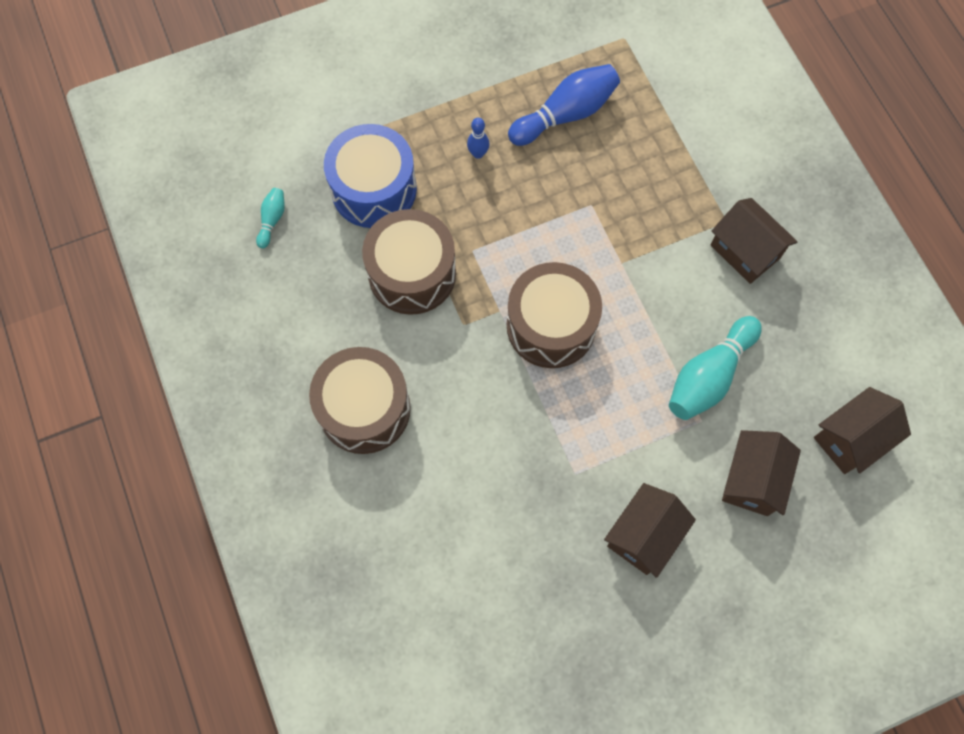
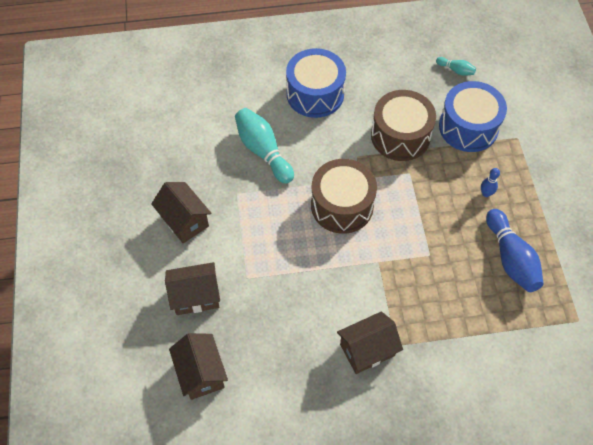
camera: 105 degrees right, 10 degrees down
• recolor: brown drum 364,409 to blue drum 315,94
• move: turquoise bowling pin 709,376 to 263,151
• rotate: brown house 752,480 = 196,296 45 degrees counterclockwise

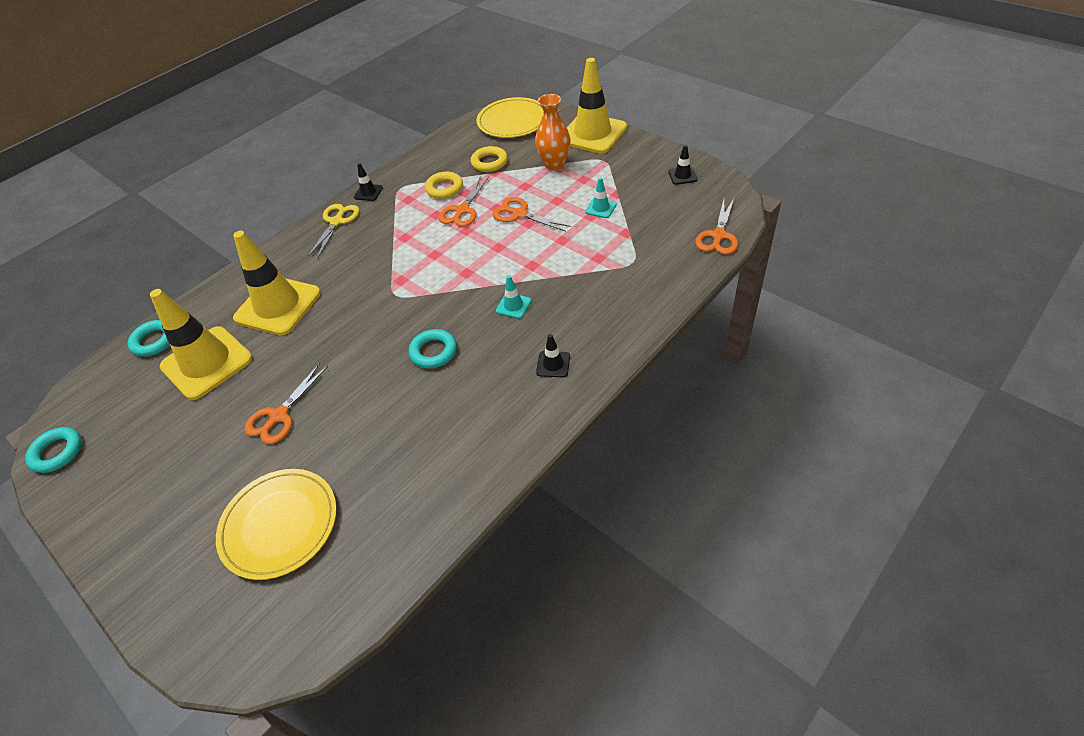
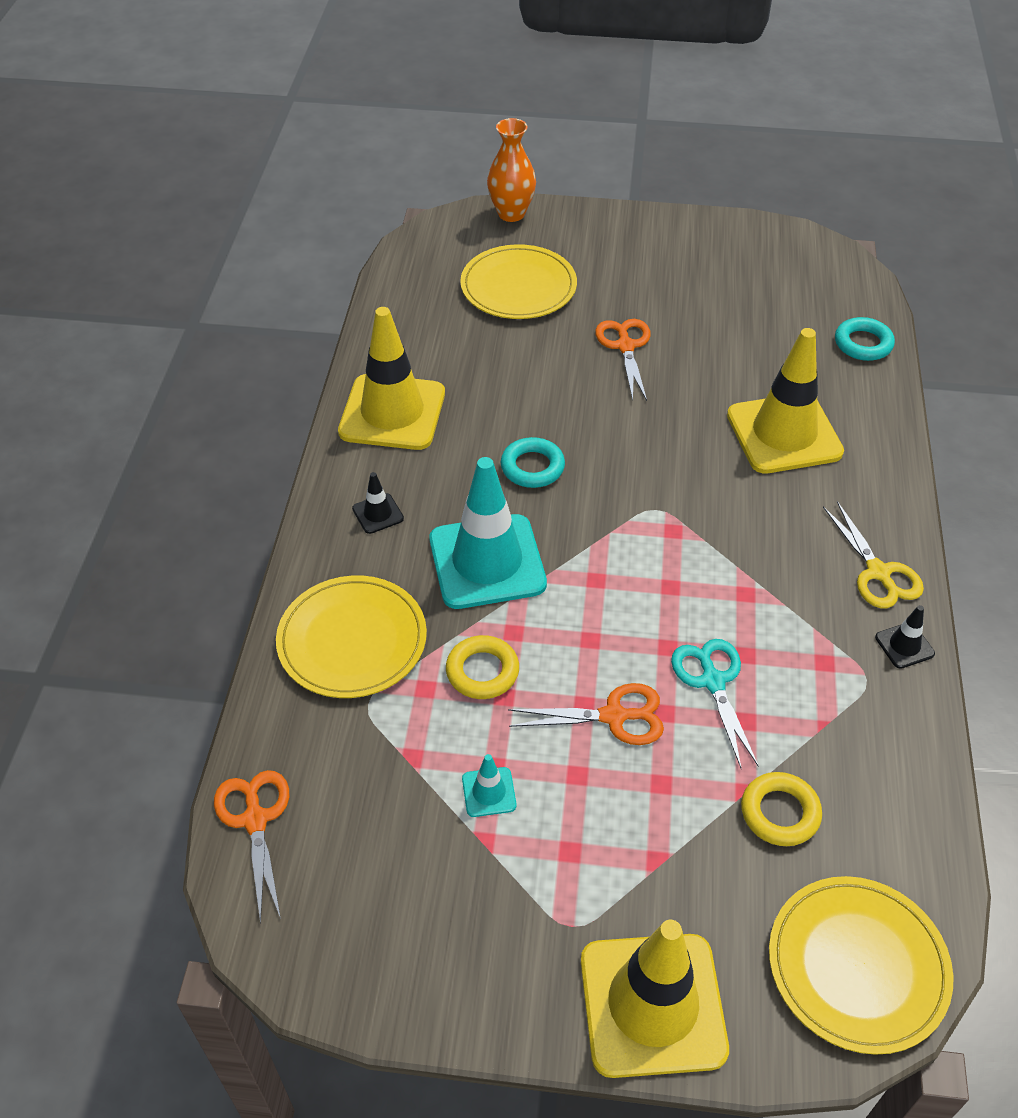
camera: 140 degrees right, 0 degrees up
• delete: turquoise ring 57,452
• move: yellow traffic cone 207,363 to 392,412
• move: yellow ring 444,188 to 482,671
• recolor: orange scissors 462,210 to turquoise scissors 712,681
• resize: turquoise traffic cone 513,306 = 487,562 x2.41
• move: orange vase 554,164 to 511,214
• delete: black traffic cone 682,176
• insert: yellow plate 352,640

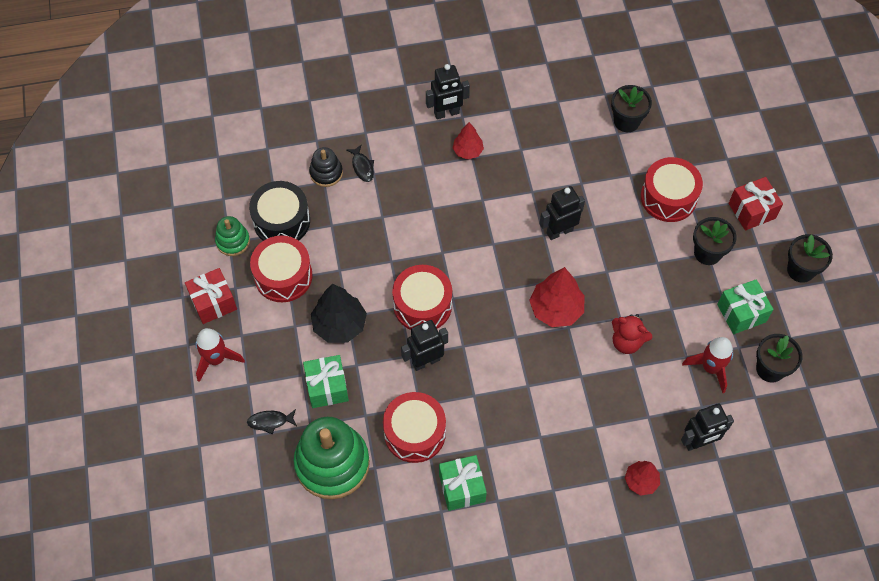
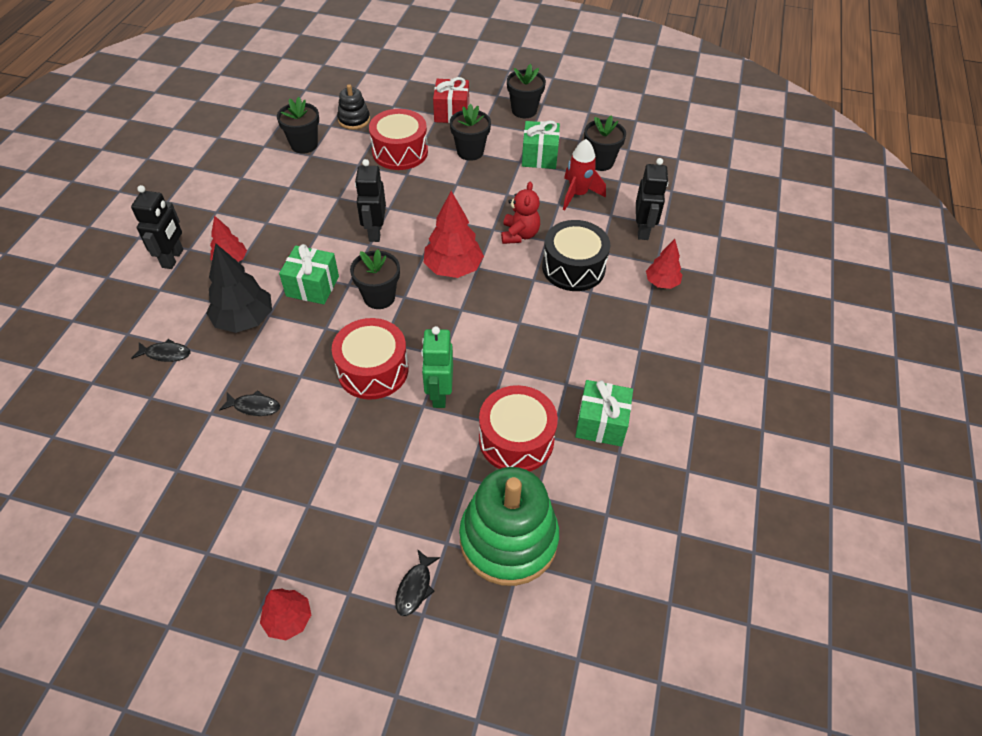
camera: 65 degrees left, 10 degrees down
• delete: red gift 213,302
• replace: red rocket 216,359 to red tree 288,619
• delete: green stacking toy 233,241
• move: black drum 282,221 to 573,267
• delete: red drum 283,276
• move: green gift 327,387 to 312,286
• move: black stacking toy 326,173 to 354,120
• move: black tree 339,325 to 244,320
• recolor: black robot 425,361 to green robot 439,394
• rotate: red teddy bear 627,342 = 519,235 45 degrees counterclockwise
• insert: black fish 254,406
• insert: black flower pot 379,297

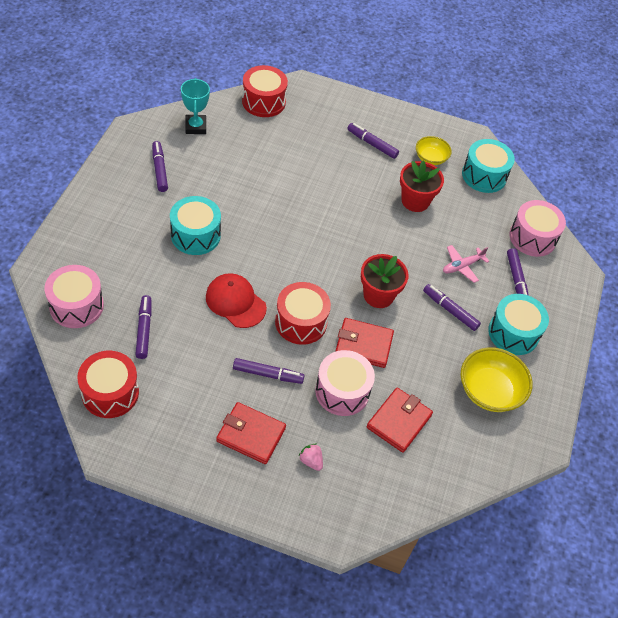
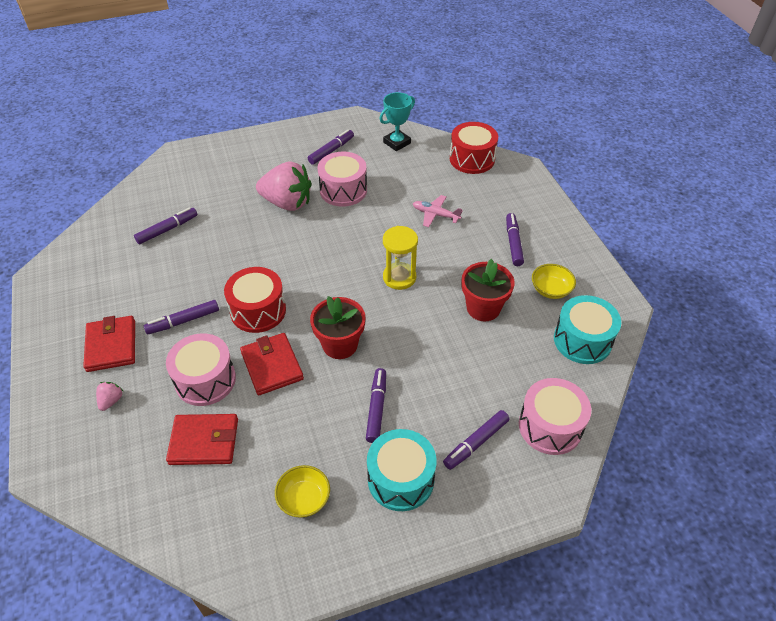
camera: 60 degrees right, 5 degrees down
• move: pink drum 76,306 to 343,190
• delete: red drum 110,393
• replace: turquoise drum 195,235 to pink strawberry 287,203
• delete: red cap 235,302
• rotate: purple marker 268,374 = 183,321 90 degrees clockwise
• move: pink plane 462,266 to 435,214
• resize: yellow bowl 489,391 = 304,499 x0.60
• insert: yellow hourglass 399,277

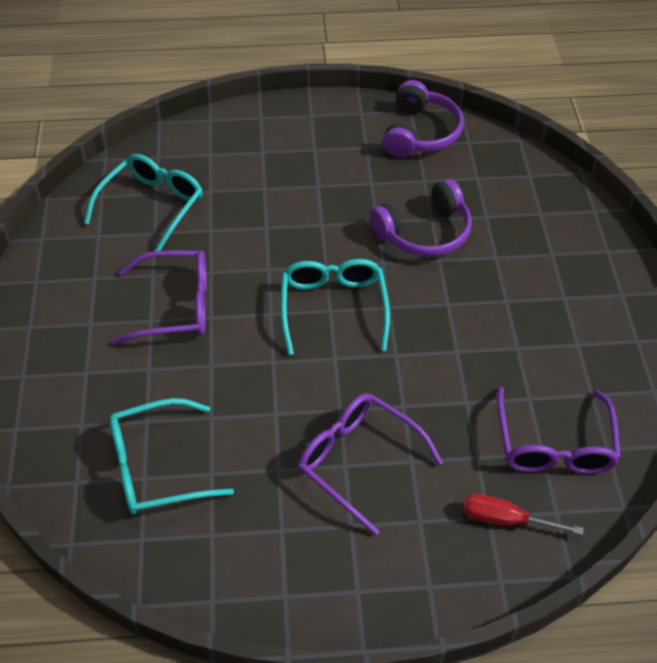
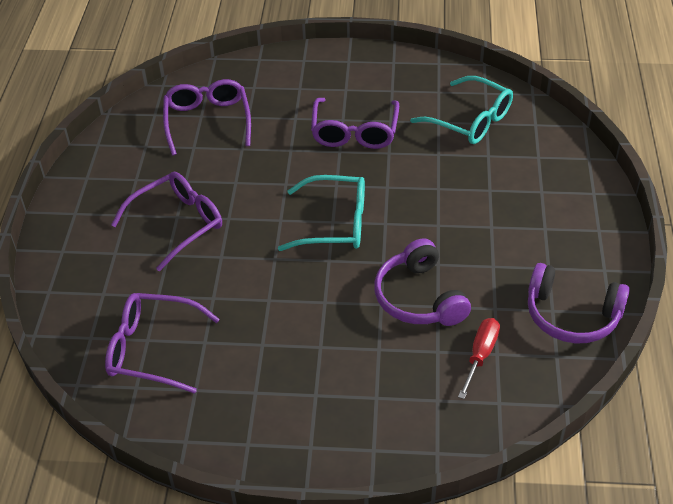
camera: 100 degrees right, 5 degrees down
• recolor: turquoise glasses 155,467 to purple glasses 207,120
• move: red screwdriver 506,520 to 480,355

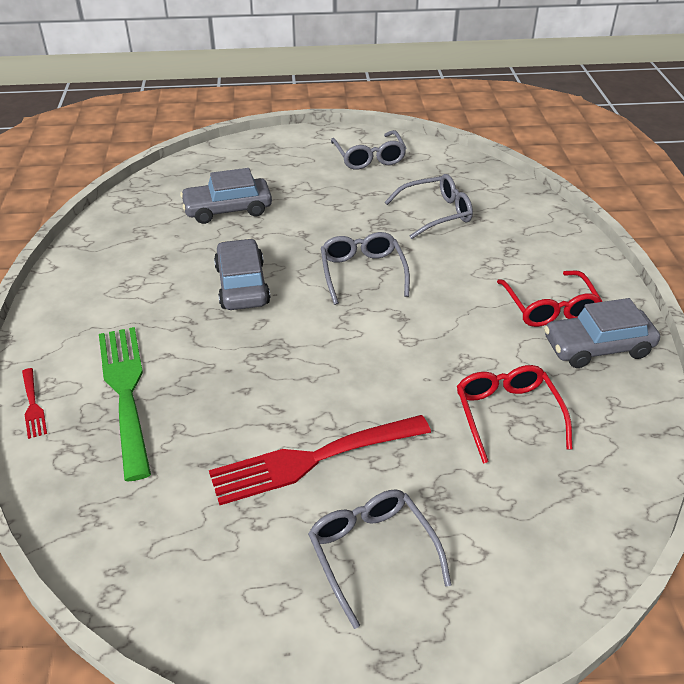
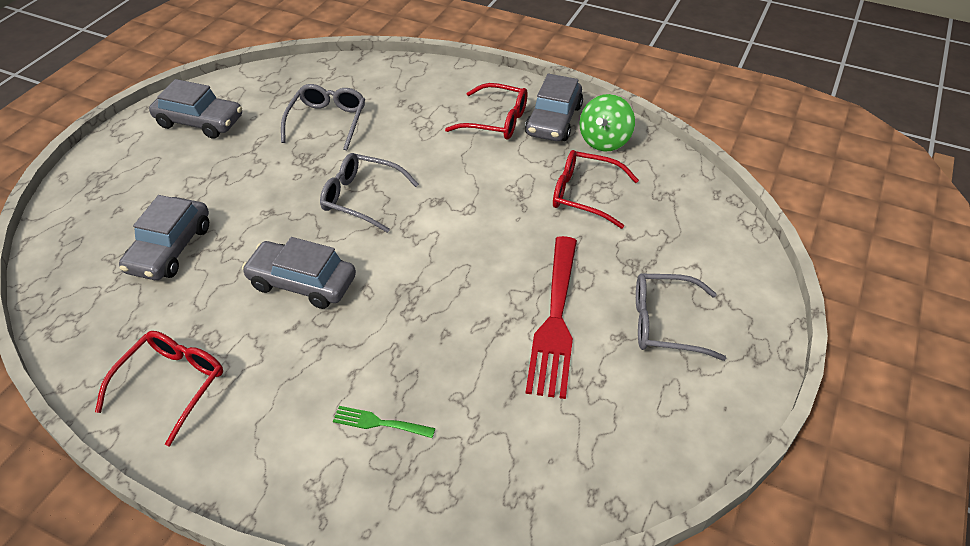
camera: 60 degrees left, 5 degrees up
• delete: red fork 33,406
• resize: green fork 125,392 = 379,423 x0.45
• replace: grey glasses 369,157 to grey car 199,121
• insert: red glasses 171,385
• insert: green spinning top 604,141

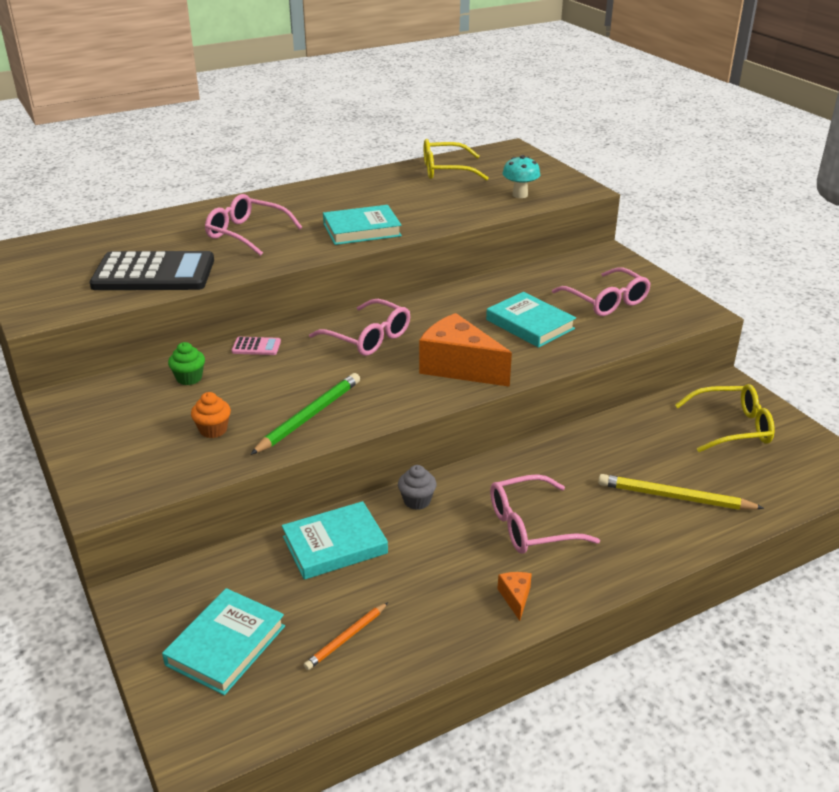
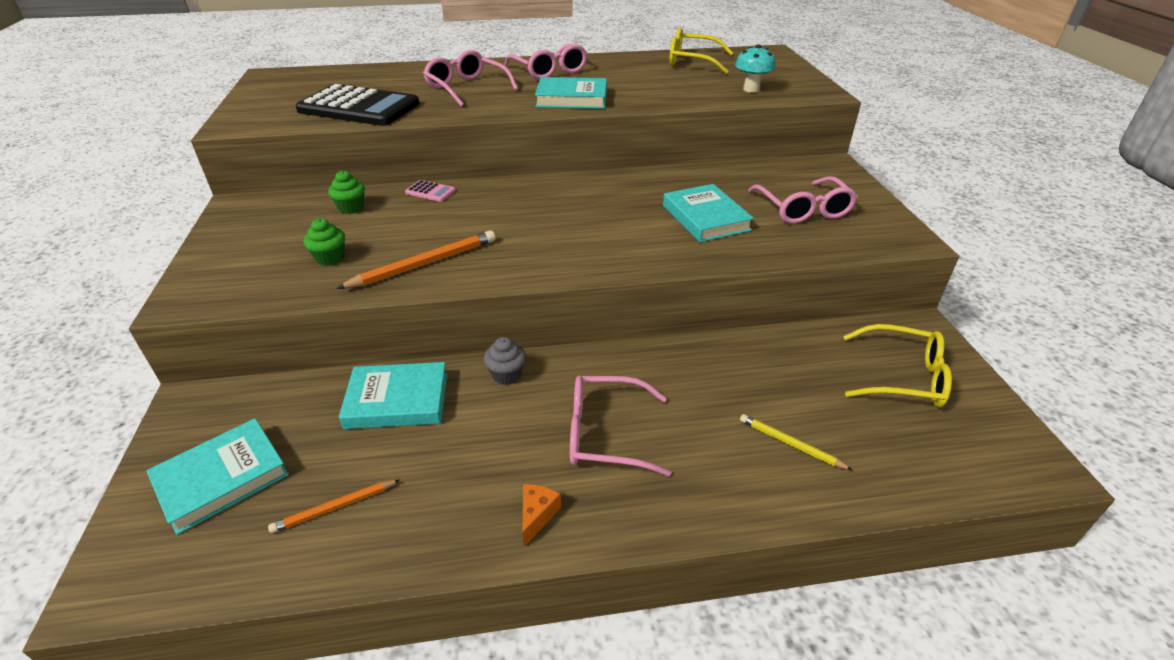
camera: 20 degrees right, 5 degrees up
• recolor: orange cupcake 213,430 to green cupcake 330,258
• recolor: green pencil 309,416 to orange pencil 424,264
• move: pink glasses 368,338 to 549,70
• delete: orange cheese 458,367
• resize: yellow pencil 675,497 = 790,444 x0.60

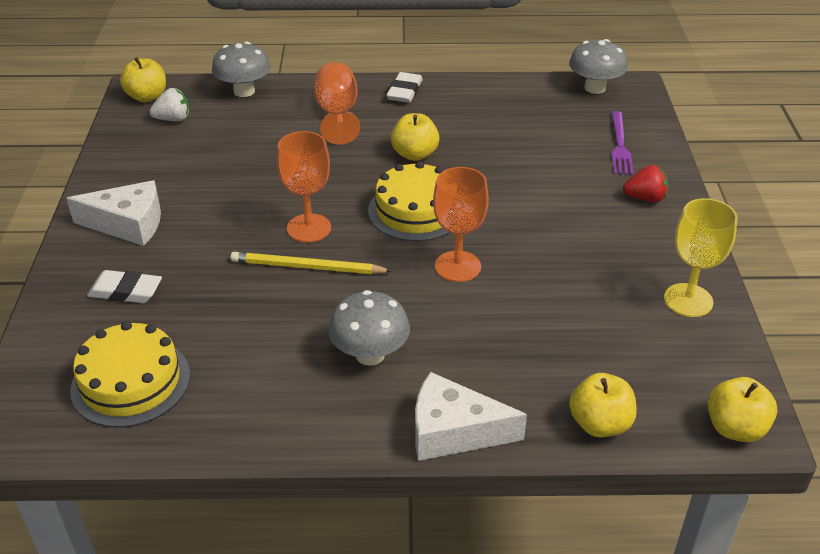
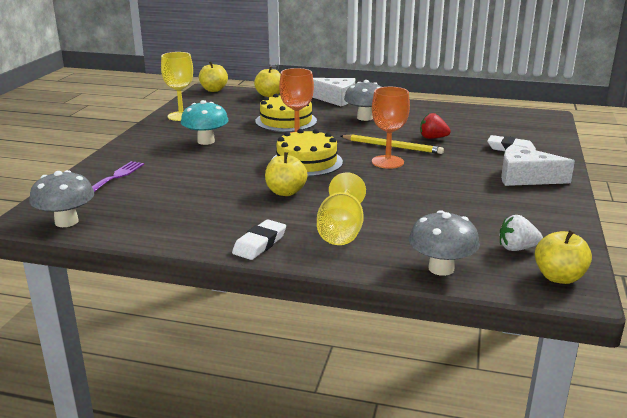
camera: 165 degrees left, 15 degrees down
• move: yellow cake 131,382 to 286,121
• recolor: orange goblet 337,114 to yellow goblet 341,231
• move: red strawberry 645,198 to 432,138
• insert: turquoise mushroom 206,141

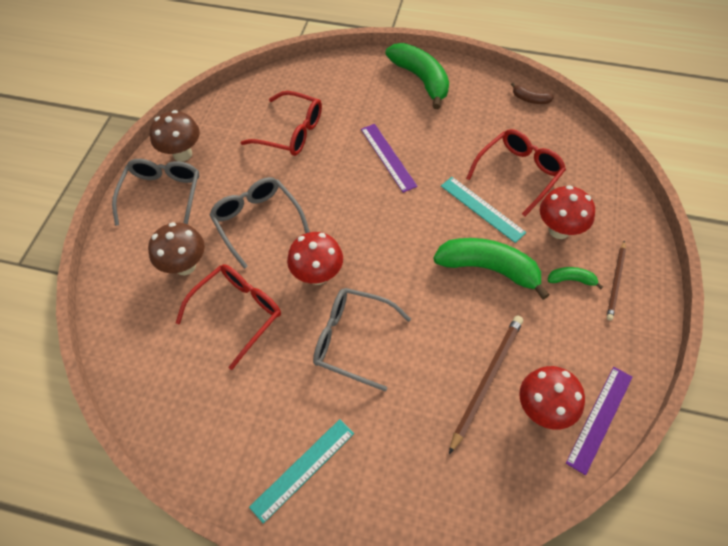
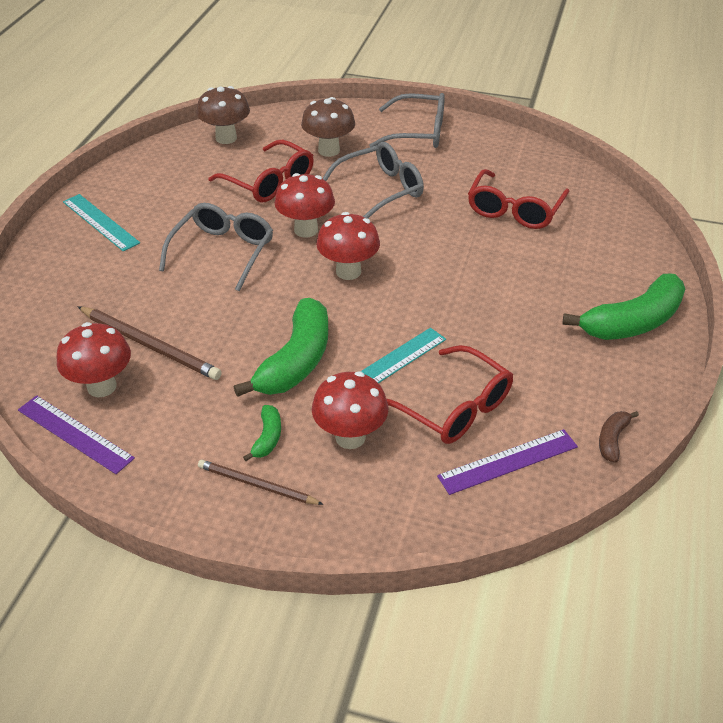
camera: 90 degrees right, 15 degrees down
• move: brown mushroom 182,154 to 226,138
• move: purple ruler 388,157 to 508,461
• insert: red mushroom 348,272

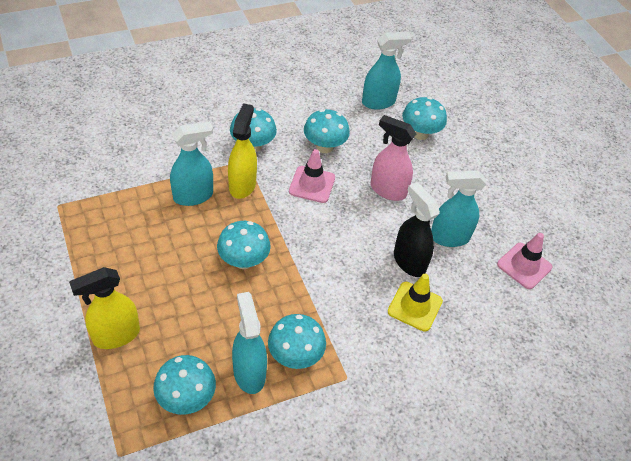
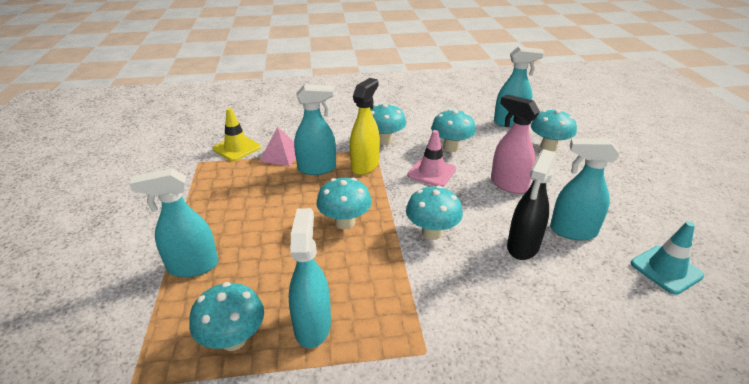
camera: 20 degrees right, 15 degrees down
• recolor: yellow spray bottle 116,335 to turquoise spray bottle 192,266
• move: turquoise mushroom 295,356 to 432,232
• move: yellow traffic cone 415,306 to 237,148
• rotate: black spray bottle 409,261 = 523,246 135 degrees counterclockwise
• recolor: pink traffic cone 524,266 to turquoise traffic cone 666,269
• insert: pink pyramid 281,155

